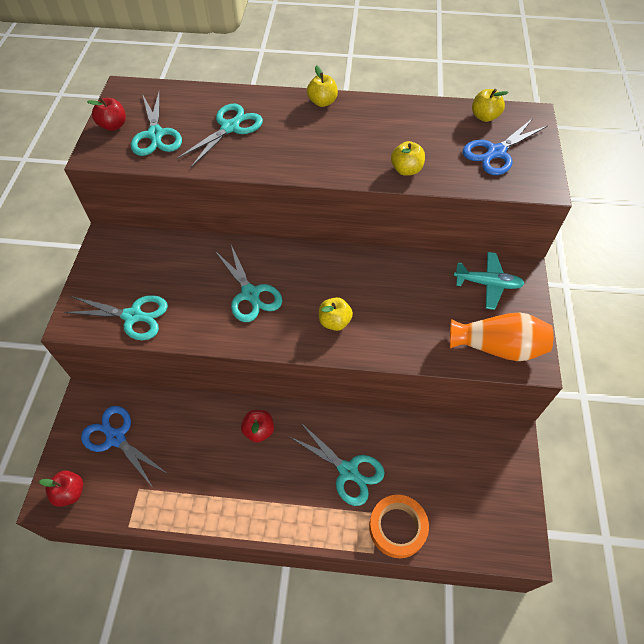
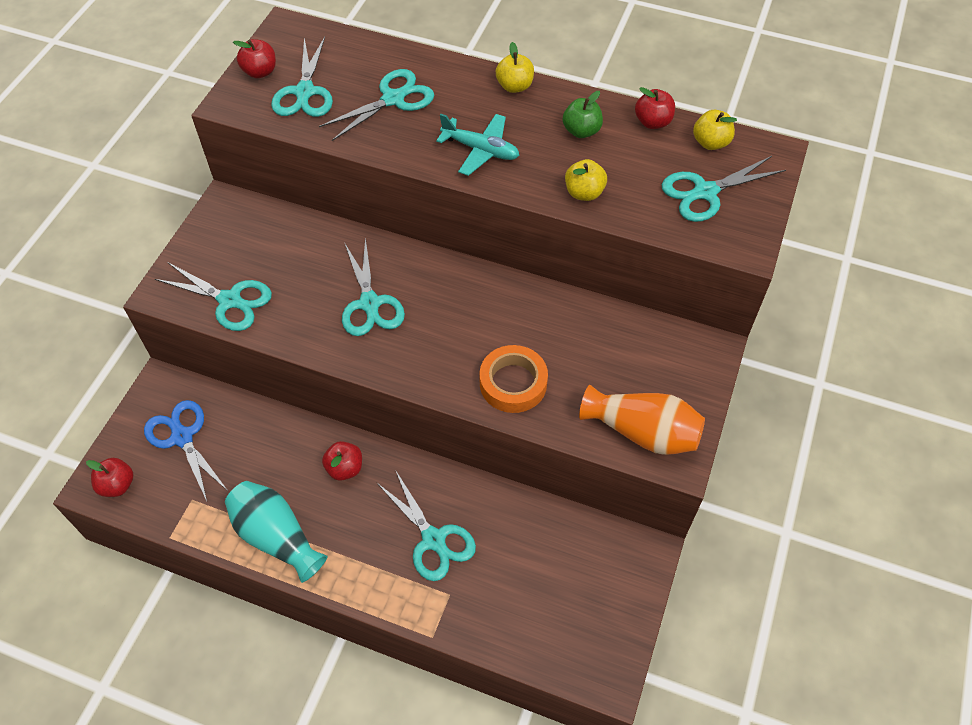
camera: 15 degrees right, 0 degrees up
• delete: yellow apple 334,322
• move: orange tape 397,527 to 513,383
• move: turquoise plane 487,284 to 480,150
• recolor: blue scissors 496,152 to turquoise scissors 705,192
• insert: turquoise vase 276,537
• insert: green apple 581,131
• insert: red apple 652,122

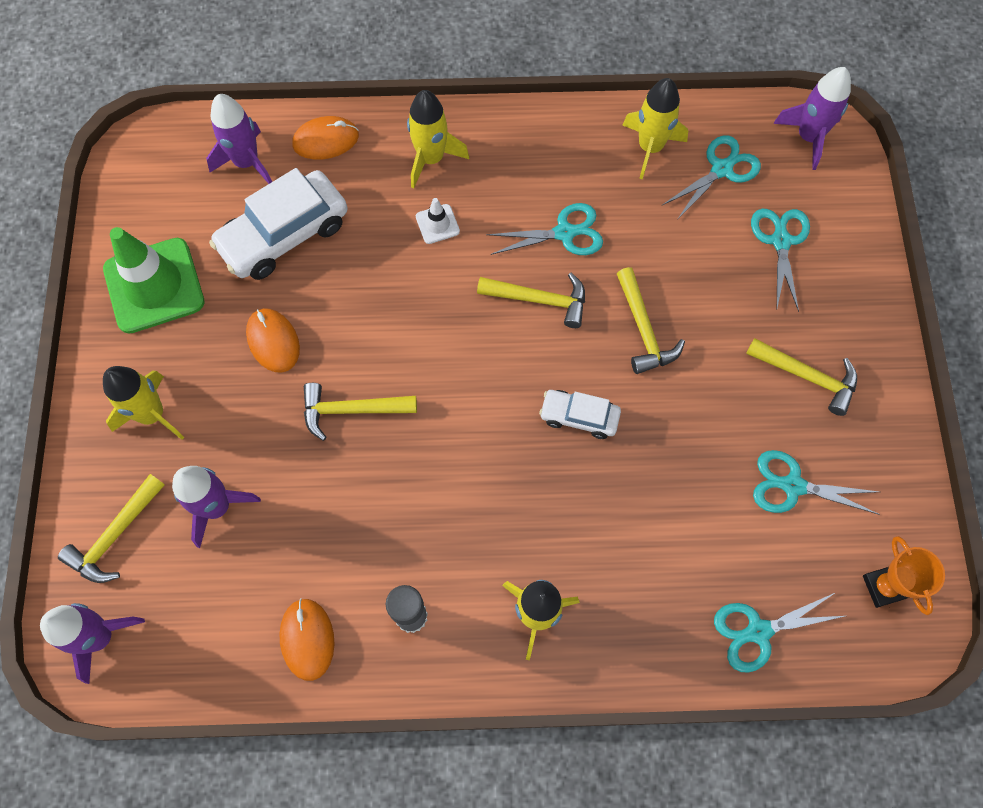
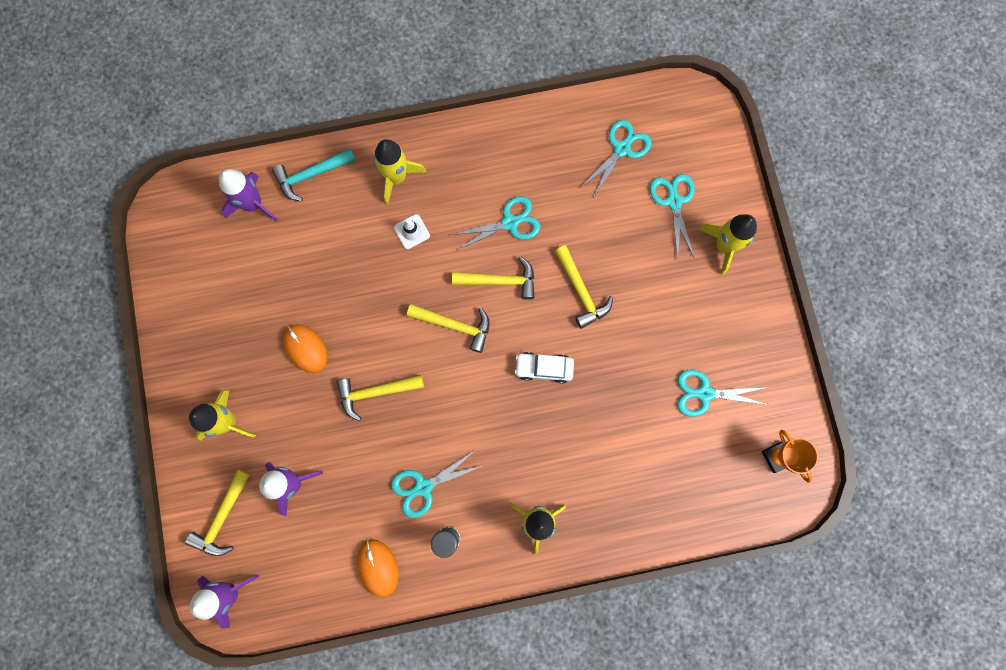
camera: 10 degrees left, 10 degrees up
• delete: green traffic cone 154,285
• delete: white car 284,235
• replace: orange mouse 326,140 to turquoise hammer 311,175
• move: yellow rocket 650,147 to 724,246
• move: turquoise scissors 758,631 to 423,487
• move: yellow hammer 807,377 to 455,325
• delete: purple rocket 808,137

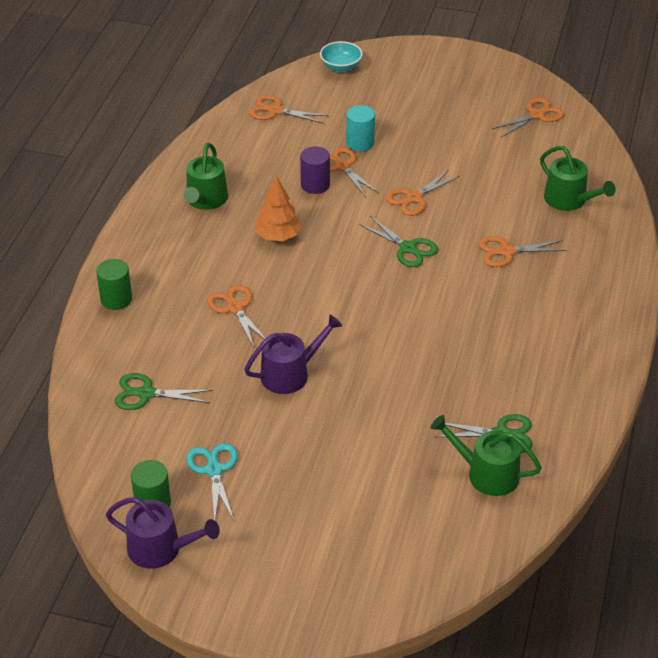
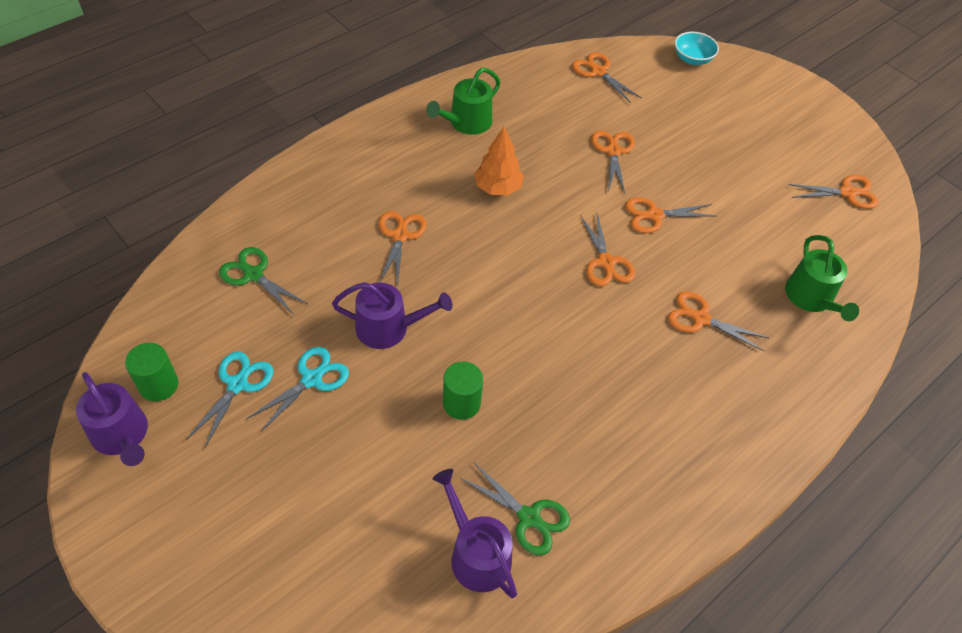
camera: 30 degrees right, 10 degrees up
• move: green cylinder 116,299 to 461,403
• delete: purple cylinder 315,185
• delete: turquoise cylinder 360,143
• recolor: green scissors 408,248 to orange scissors 606,262
• recolor: green watering can 487,474 to purple watering can 476,554
• insert: turquoise scissors 311,379

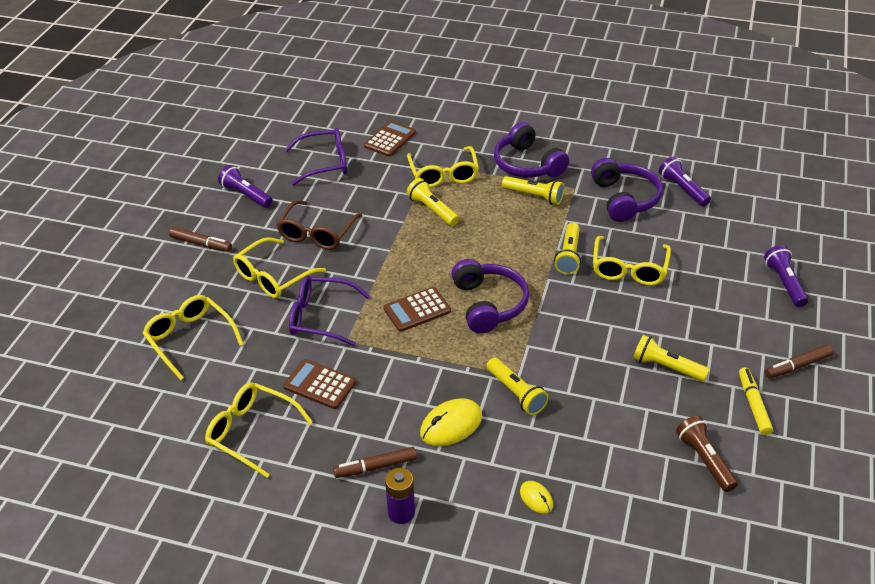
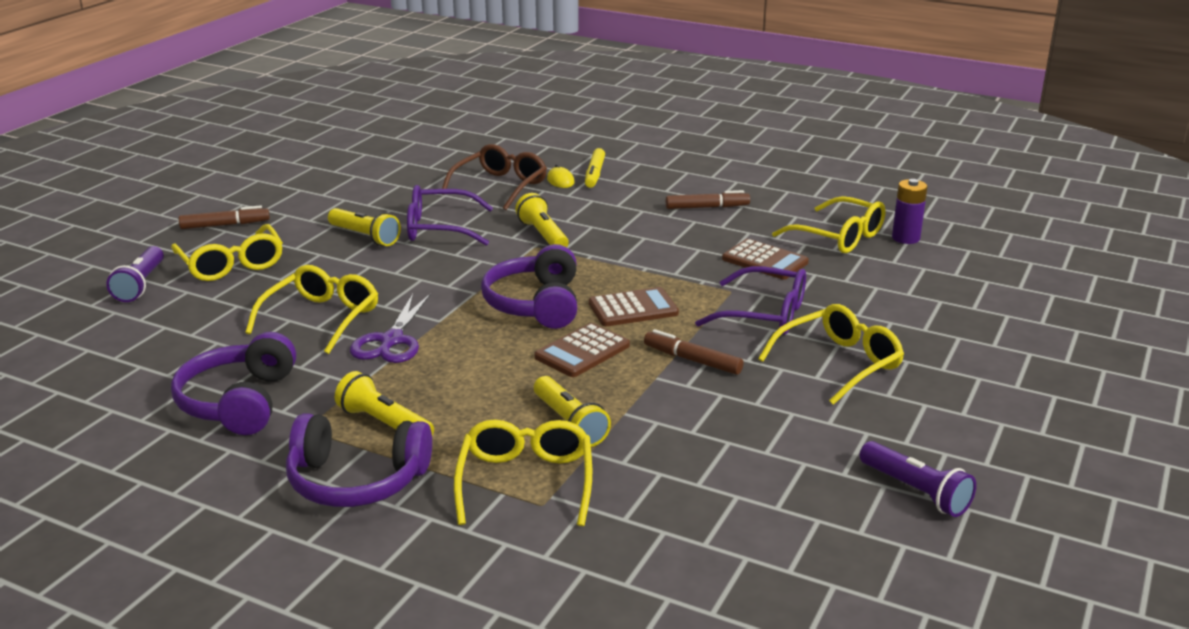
camera: 170 degrees left, 15 degrees down
• move: yellow glasses 190,339 to 231,264
• move: brown marker 201,244 to 692,360
• move: brown glasses 317,233 to 500,186
• move: purple glasses 324,163 to 439,228
• move: brown calculator 390,139 to 582,351
• move: purple battery 401,513 to 905,238
• delete: yellow mouse 451,425
• rotate: purple headphones 527,164 = 356,480 120 degrees clockwise
• replace: yellow flashlight 569,256 to purple scissors 391,341
• delete: purple flashlight 682,189
• delete: brown flashlight 704,460
• move: yellow marker 753,404 to 594,174

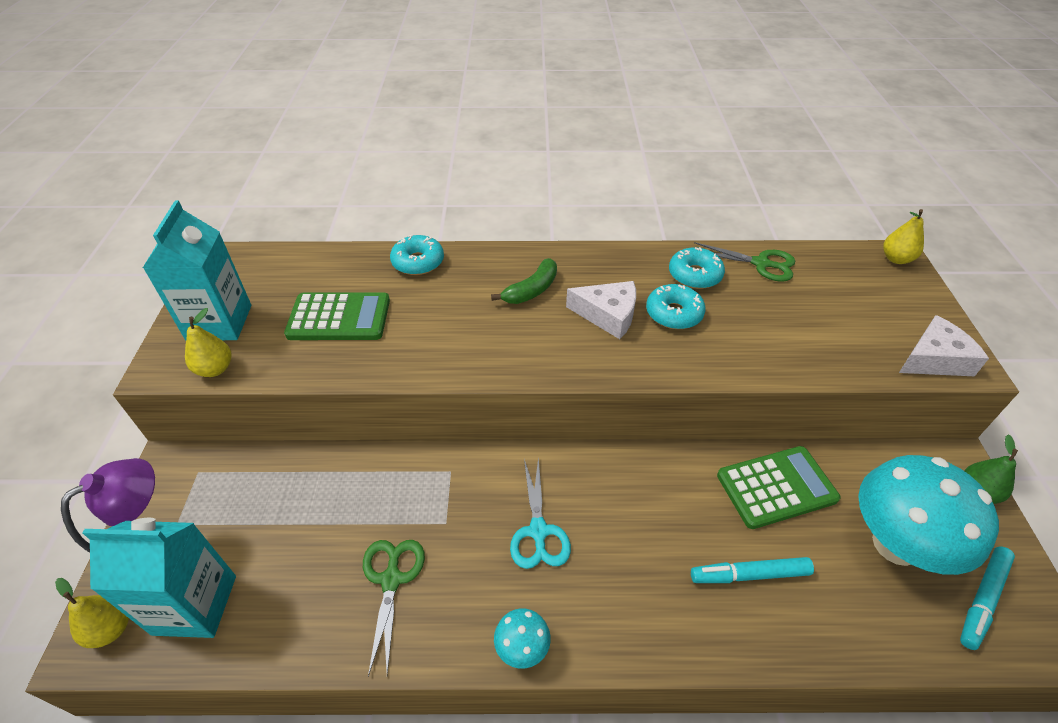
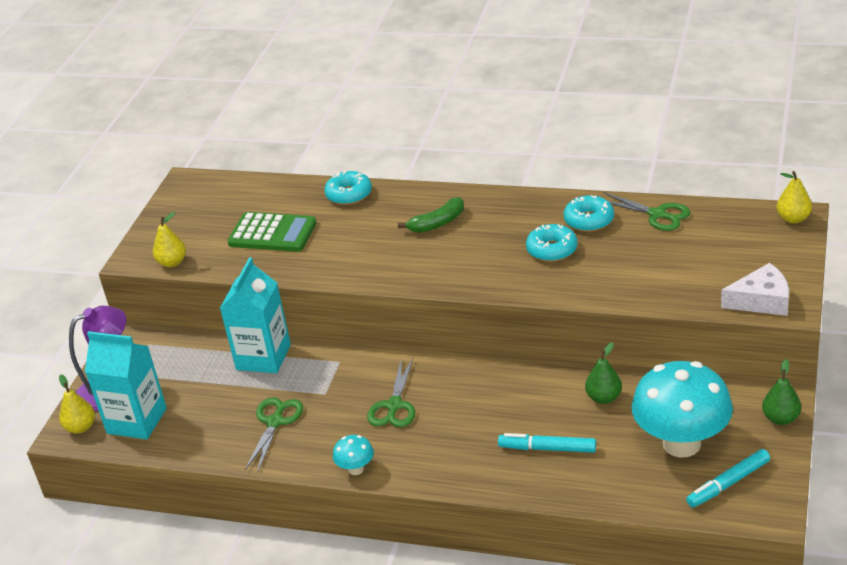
camera: 20 degrees right, 10 degrees down
• move: turquoise carton 219,322 to 263,357
• recolor: turquoise scissors 538,531 to green scissors 394,406
• delete: white cheese 608,315
• replace: green calculator 776,487 to green pear 604,398

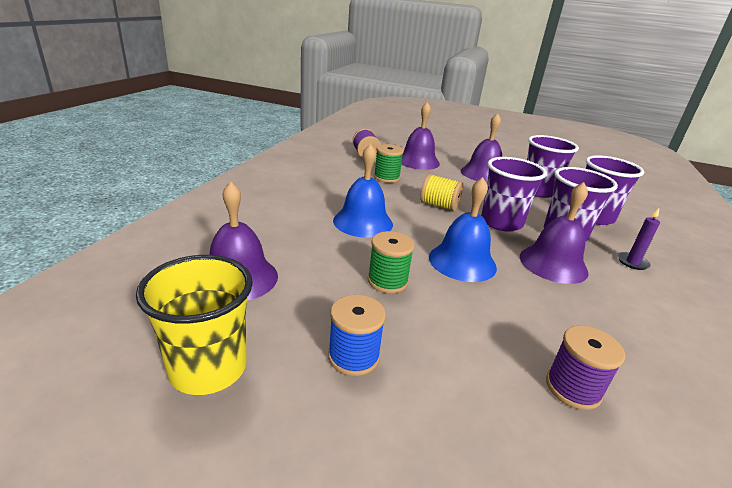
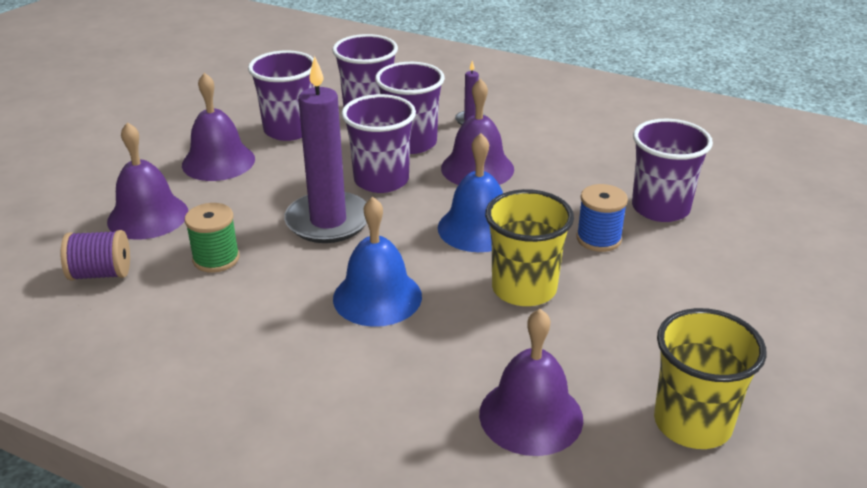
camera: 80 degrees left, 5 degrees up
• move: blue spool 353,356 to 598,239
• replace: green spool 387,281 to yellow cup 524,289
• replace: yellow spool 439,205 to purple candle 328,221
• replace: purple spool 573,388 to purple cup 660,208

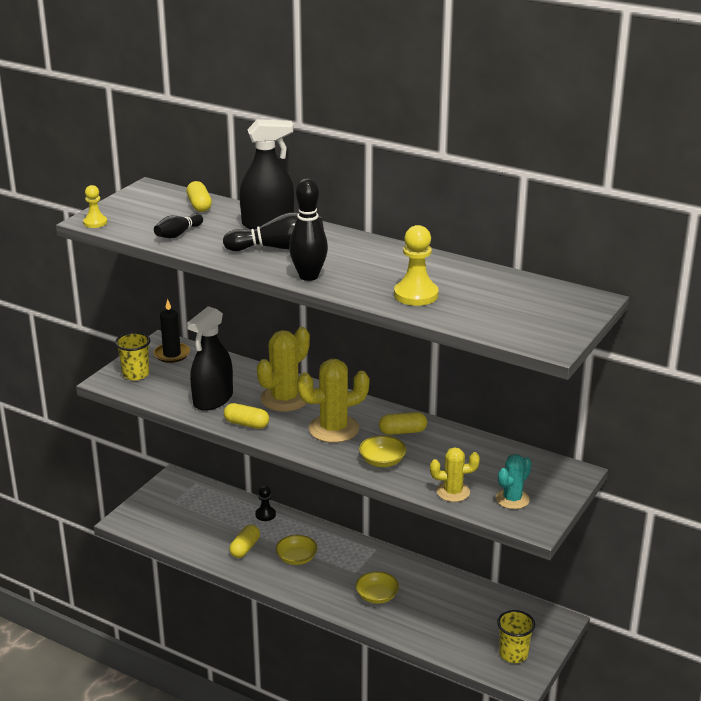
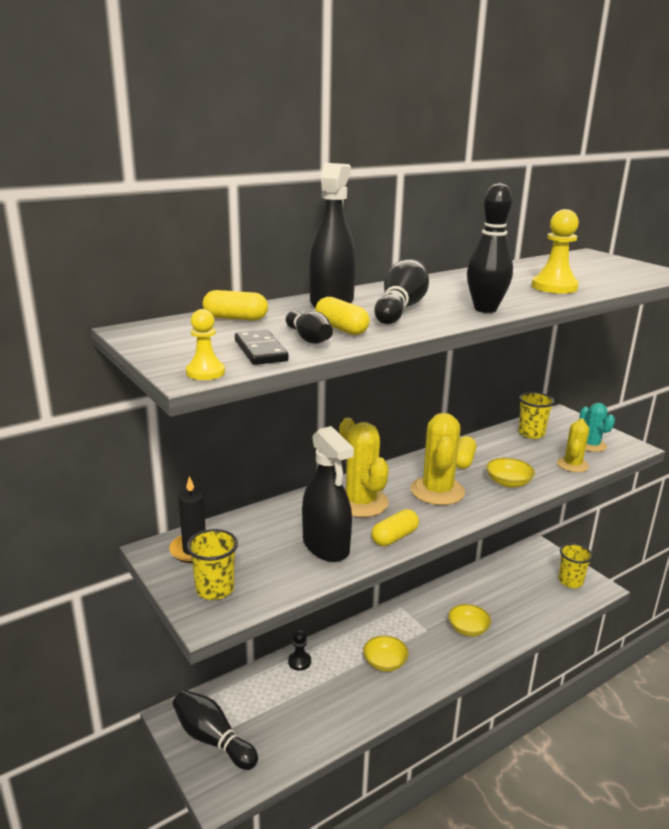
camera: 65 degrees left, 5 degrees down
• move: yellow capsule 245,548 to 341,329
• insert: black bowling pin 212,739
• insert: black domino 261,351
• insert: yellow cup 531,433

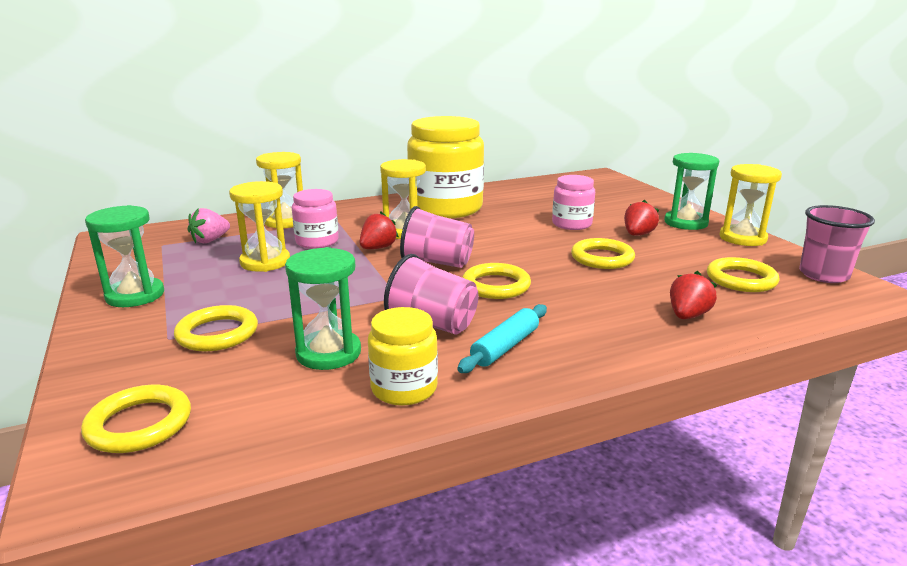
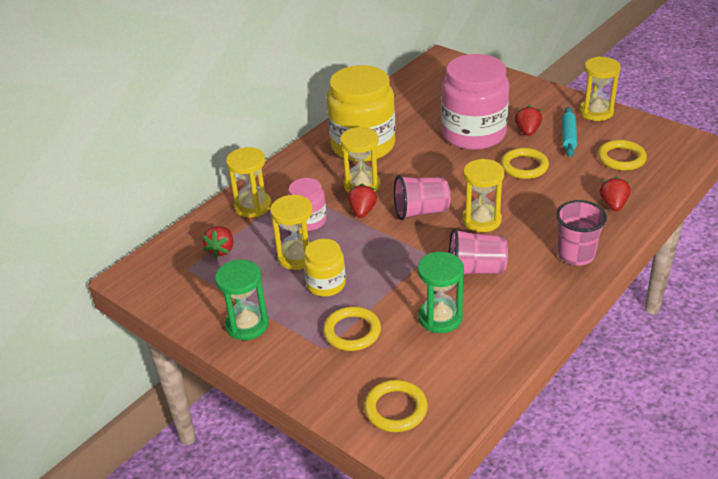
camera: 25 degrees left, 15 degrees up
• recolor: pink strawberry 210,240 to red strawberry 221,250
• move: yellow jar 404,388 to 326,284
• move: turquoise rolling pin 505,347 to 568,136
• replace: yellow ring 496,286 to yellow hourglass 481,220
• resize: pink jar 572,224 = 473,134 x1.97
• delete: green hourglass 685,223
• move: pink cup 823,275 to 576,255

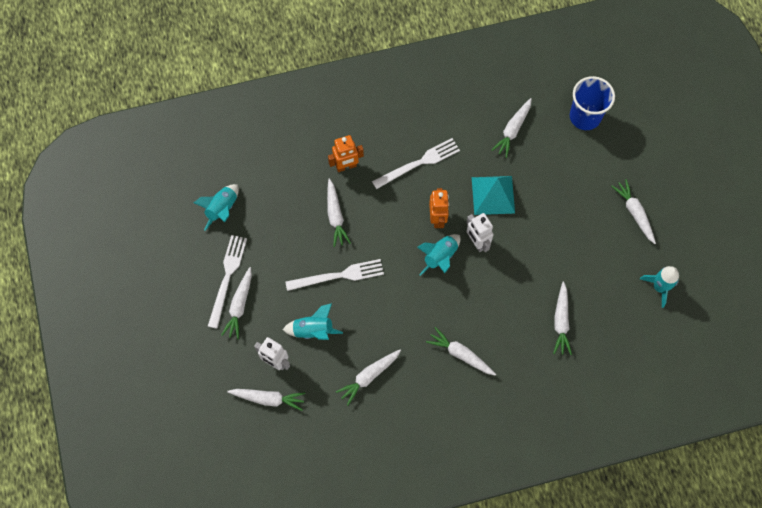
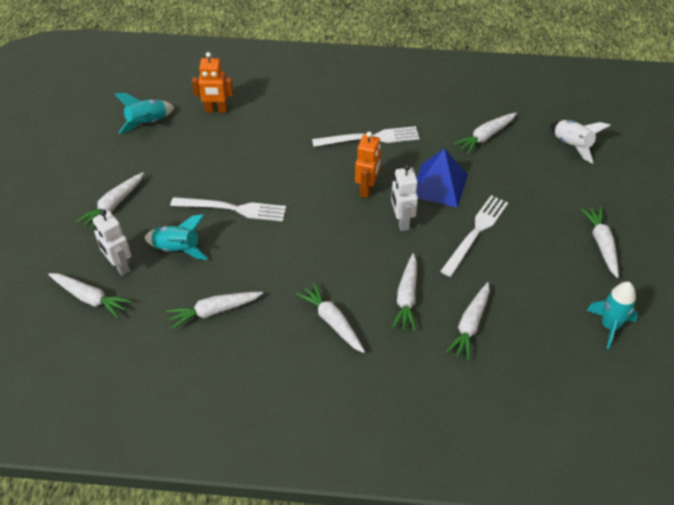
camera: 20 degrees right, 20 degrees down
• move: white fork 227,277 to 476,233
• move: white carrot 335,216 to 407,297
• move: orange robot 346,166 to 216,110
• delete: turquoise rocket 440,257
• recolor: turquoise pyramid 493,195 to blue pyramid 439,185
• replace: blue cup 585,117 to white rocket 572,145

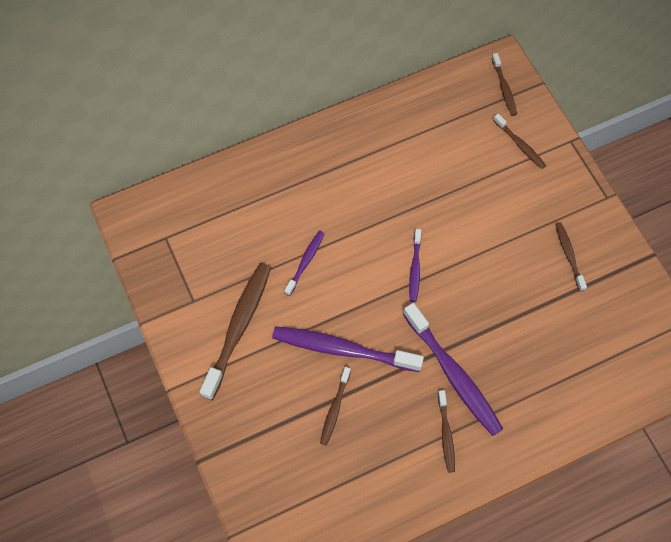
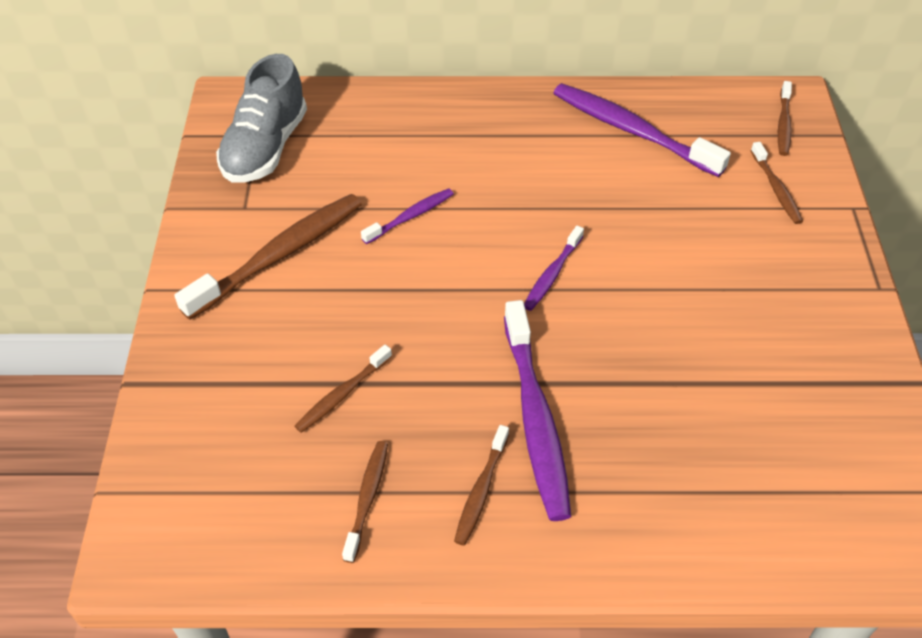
camera: 25 degrees right, 15 degrees down
• move: purple toothbrush 343,349 to 632,131
• move: brown toothbrush 569,255 to 367,498
• insert: grey shoe 265,148

